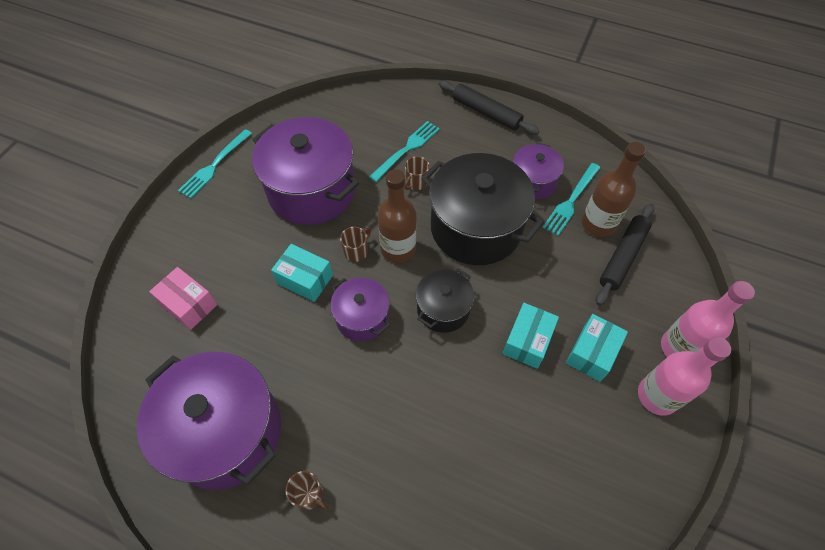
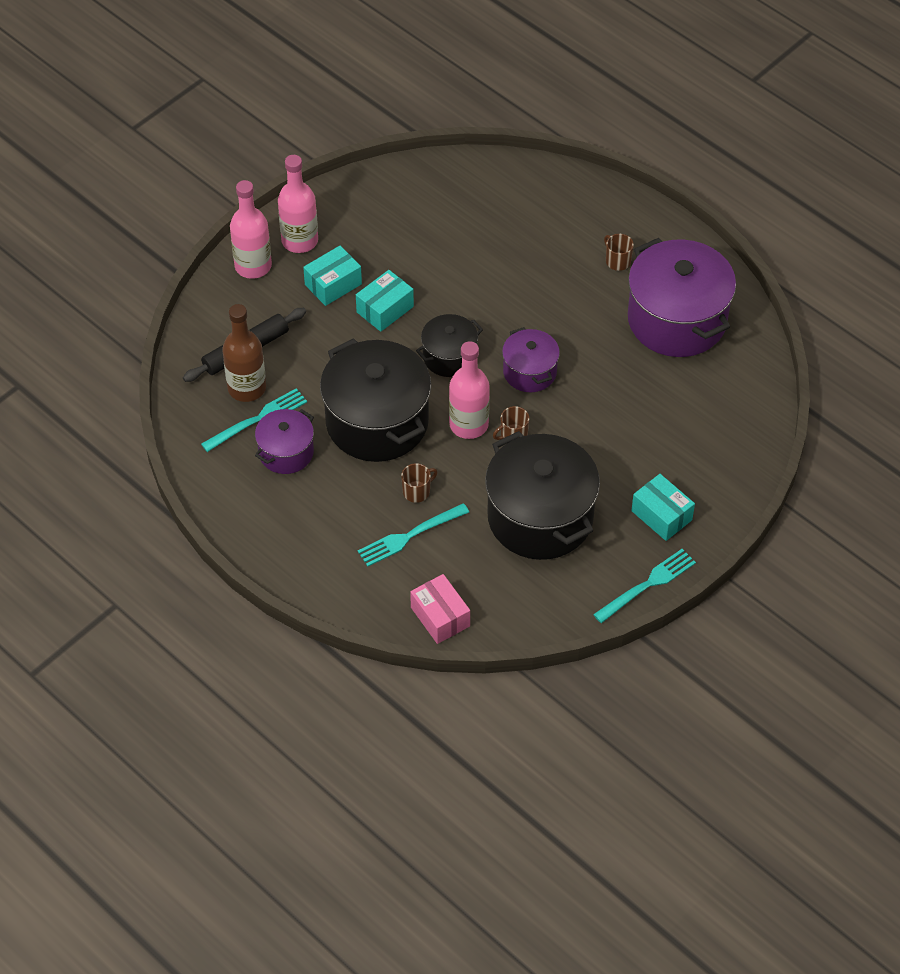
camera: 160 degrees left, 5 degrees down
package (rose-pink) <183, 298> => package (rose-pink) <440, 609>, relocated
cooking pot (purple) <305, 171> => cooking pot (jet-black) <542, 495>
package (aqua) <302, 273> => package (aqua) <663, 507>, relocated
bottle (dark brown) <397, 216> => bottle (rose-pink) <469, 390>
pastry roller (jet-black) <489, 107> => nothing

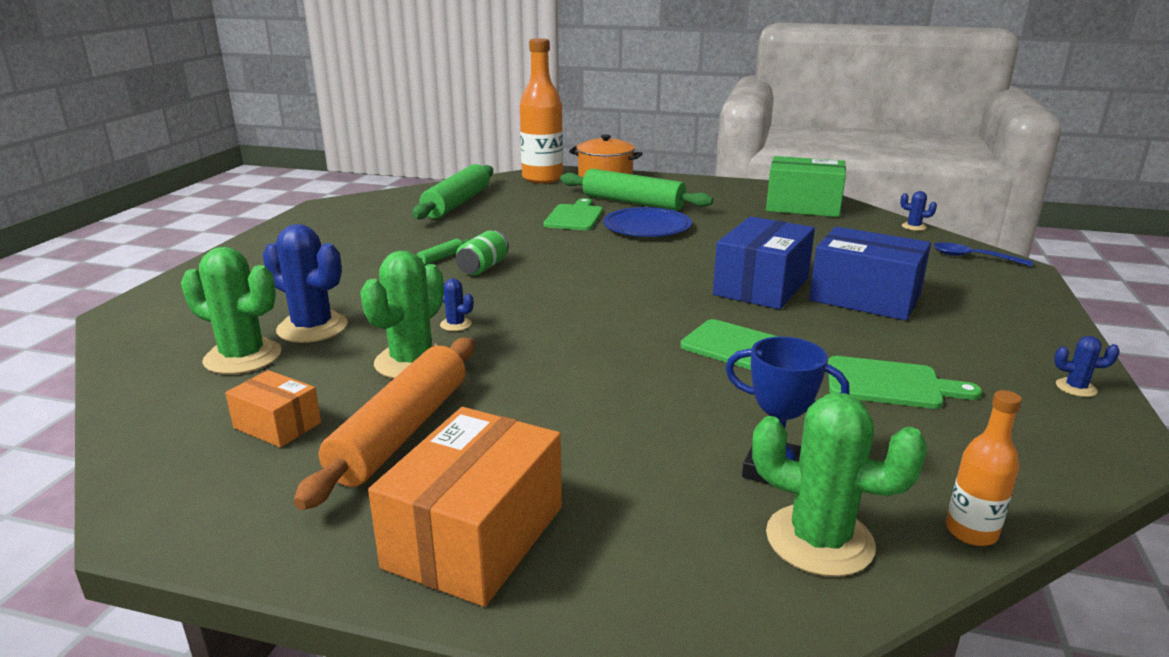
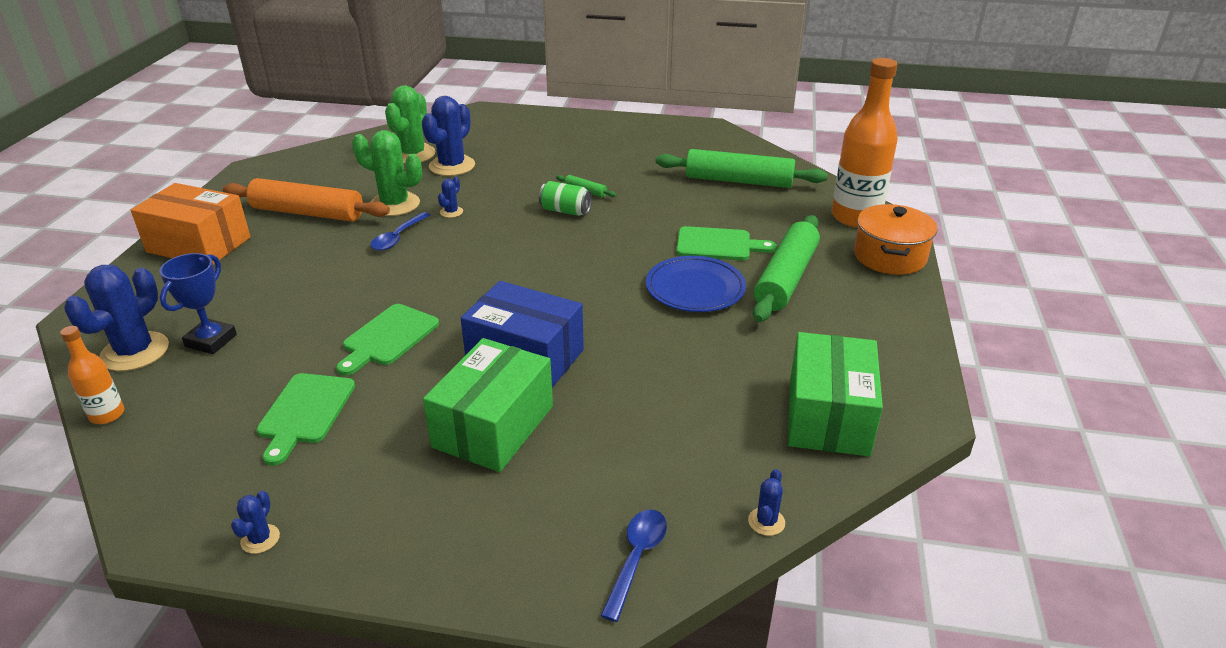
camera: 85 degrees right, 10 degrees up
package (bright orange) <273, 409> => nothing
saguaro cactus (leaf-green) <839, 485> => saguaro cactus (cobalt) <116, 318>
package (cobalt) <870, 274> => package (leaf-green) <488, 405>
nothing => teaspoon (cobalt) <400, 231>

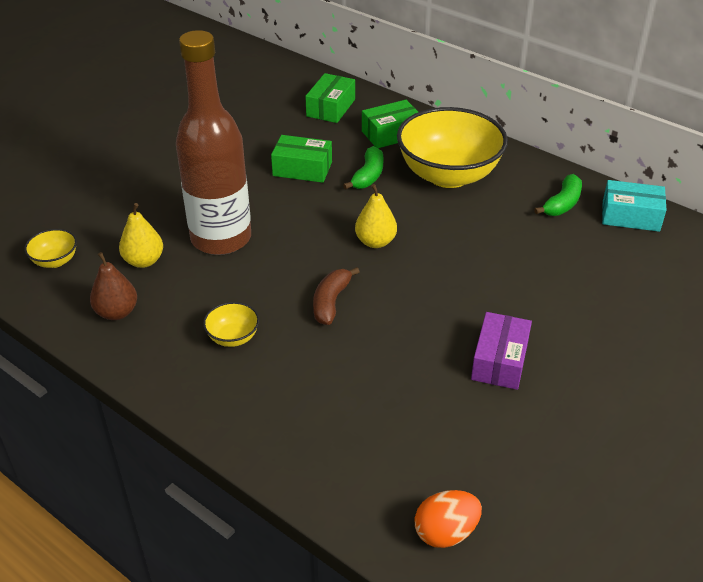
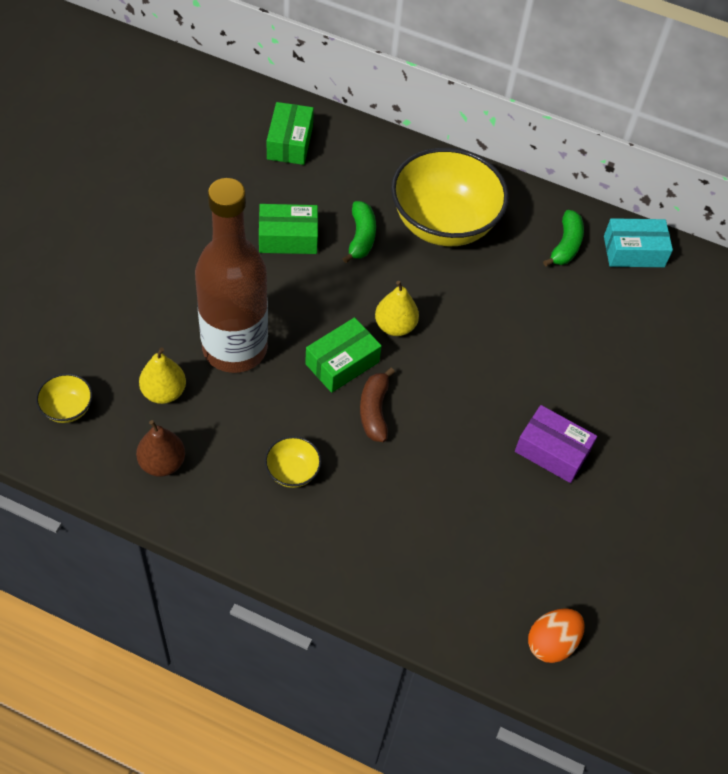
camera: 20 degrees left, 15 degrees up
package (leaf-green) <390, 124> => package (leaf-green) <343, 355>, relocated
package (purple) <501, 351> => package (purple) <556, 444>, 60 degrees counterclockwise

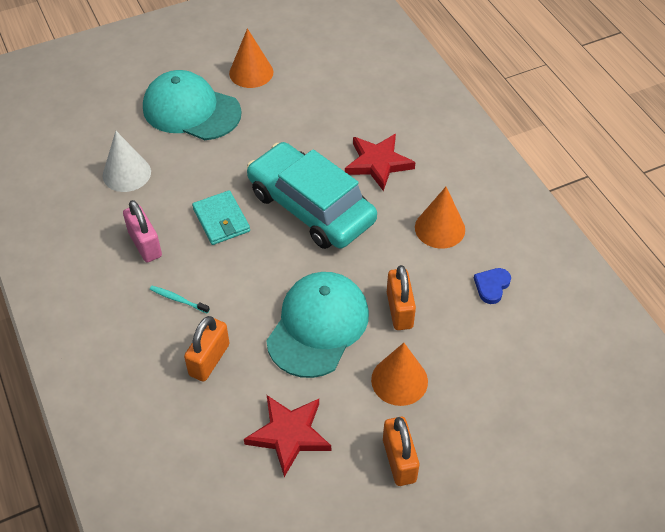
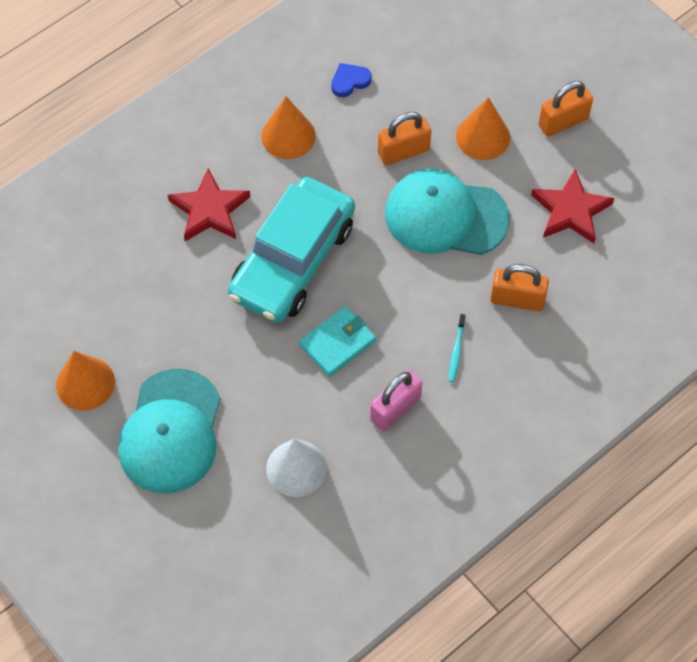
camera: 105 degrees left, 10 degrees up
heart shape (cobalt) <492, 286> => heart shape (cobalt) <351, 80>, 135 degrees clockwise

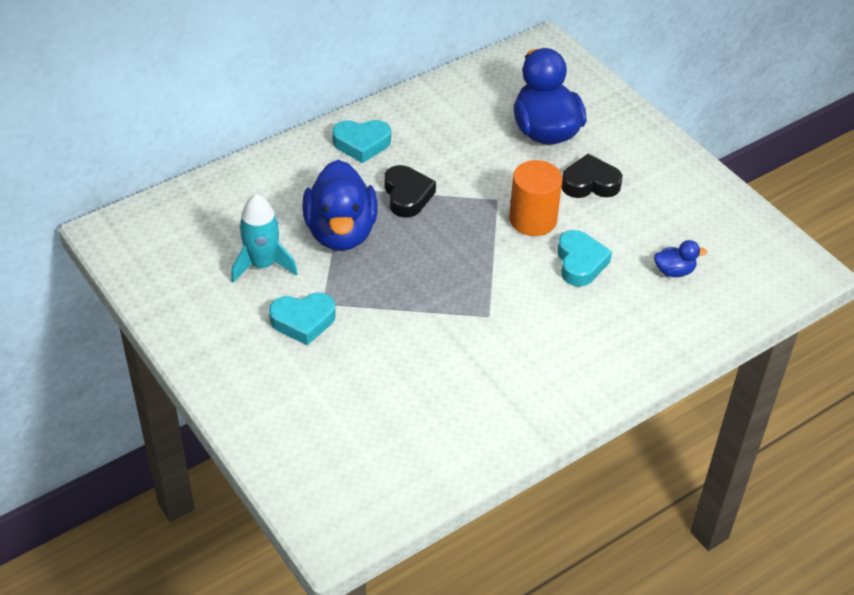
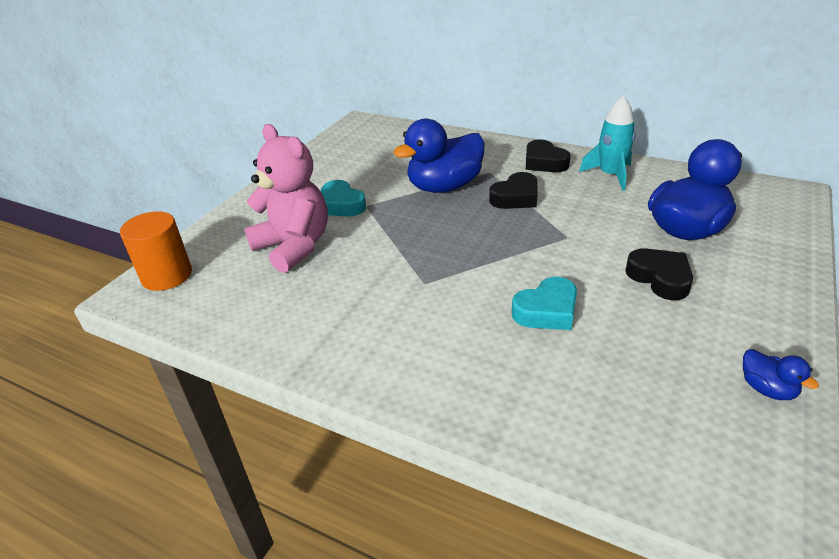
camera: 65 degrees right, 10 degrees down
toy rocket (aqua) <264, 238> => toy rocket (aqua) <607, 143>, relocated
heart shape (aqua) <361, 141> => heart shape (jet-black) <548, 155>
solid cylinder (bright orange) <536, 198> => solid cylinder (bright orange) <156, 251>, relocated
toy duck (cobalt) <680, 258> => toy duck (cobalt) <781, 374>, relocated
nothing => teddy bear (rose-pink) <286, 198>

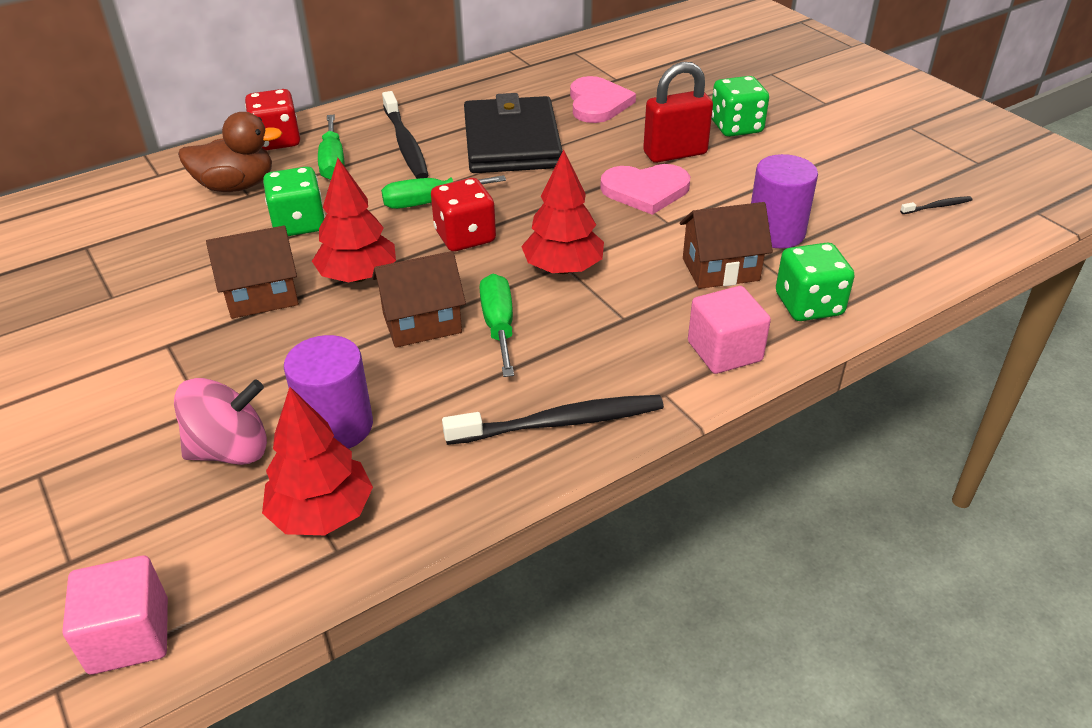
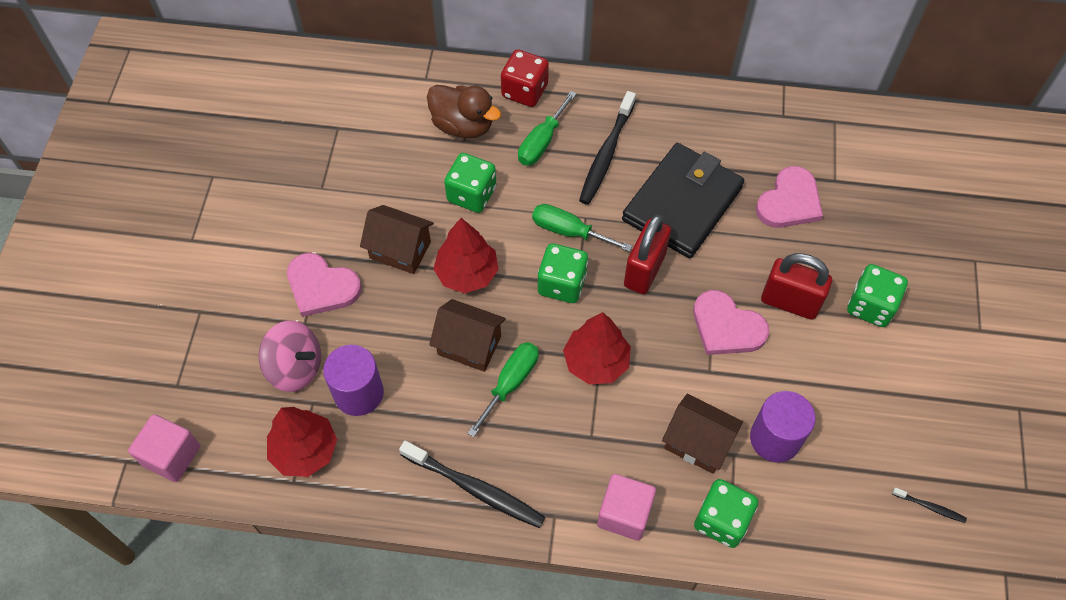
camera: 40 degrees right, 20 degrees up
dice (scarlet) <463, 214> => dice (leaf-green) <562, 273>
nothing => heart shape (rose-pink) <324, 285>
nothing => lock (scarlet) <647, 254>

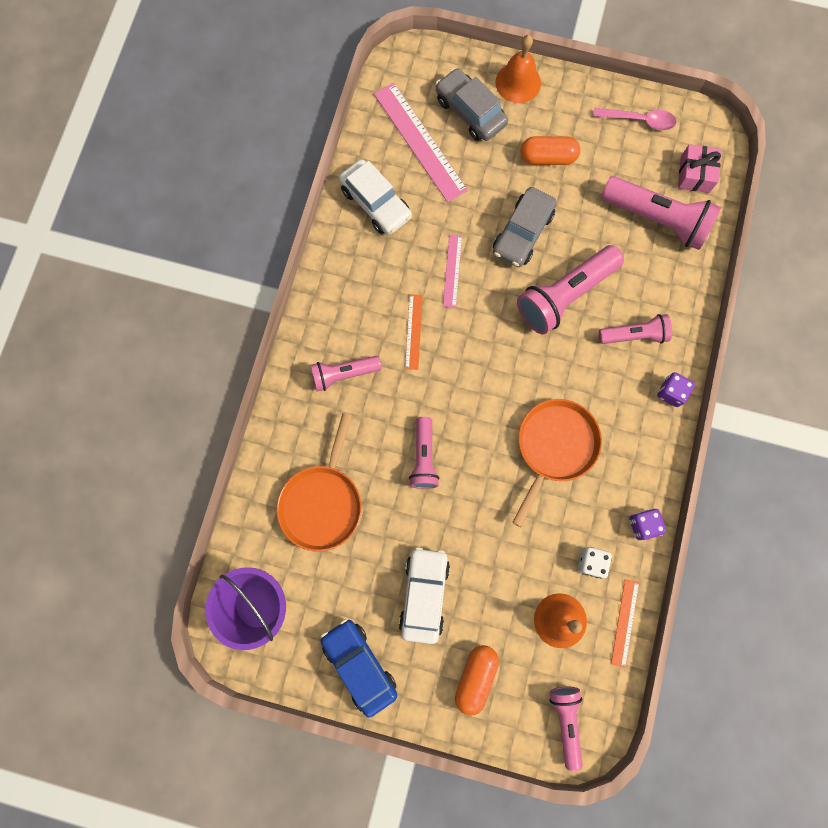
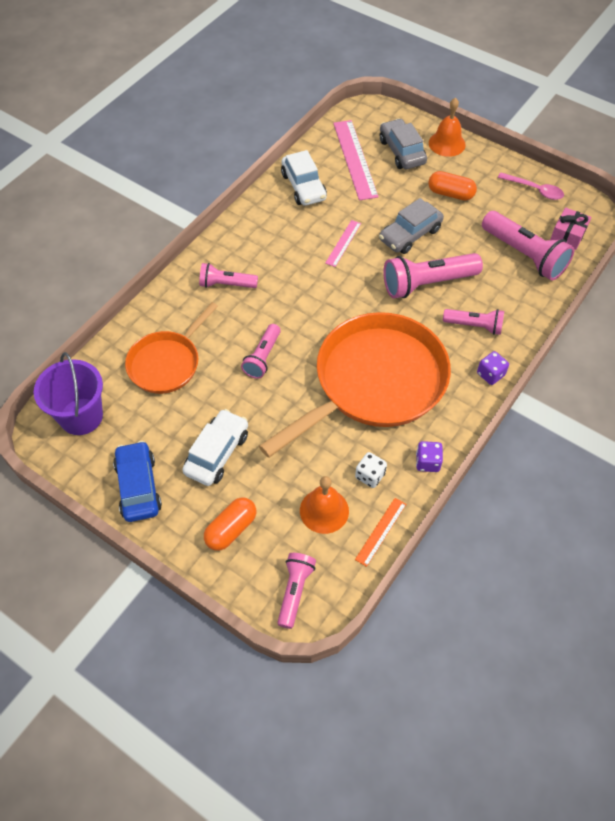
camera: 20 degrees right, 20 degrees down
ruler (bright orange) <414, 332> => nothing
skillet (bright orange) <557, 463> => skillet (bright orange) <355, 385>, x1.80

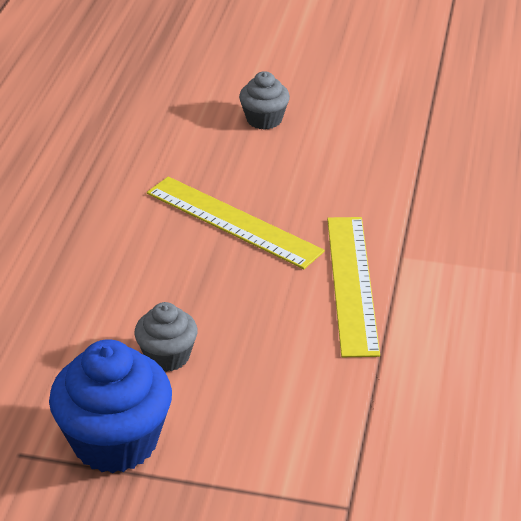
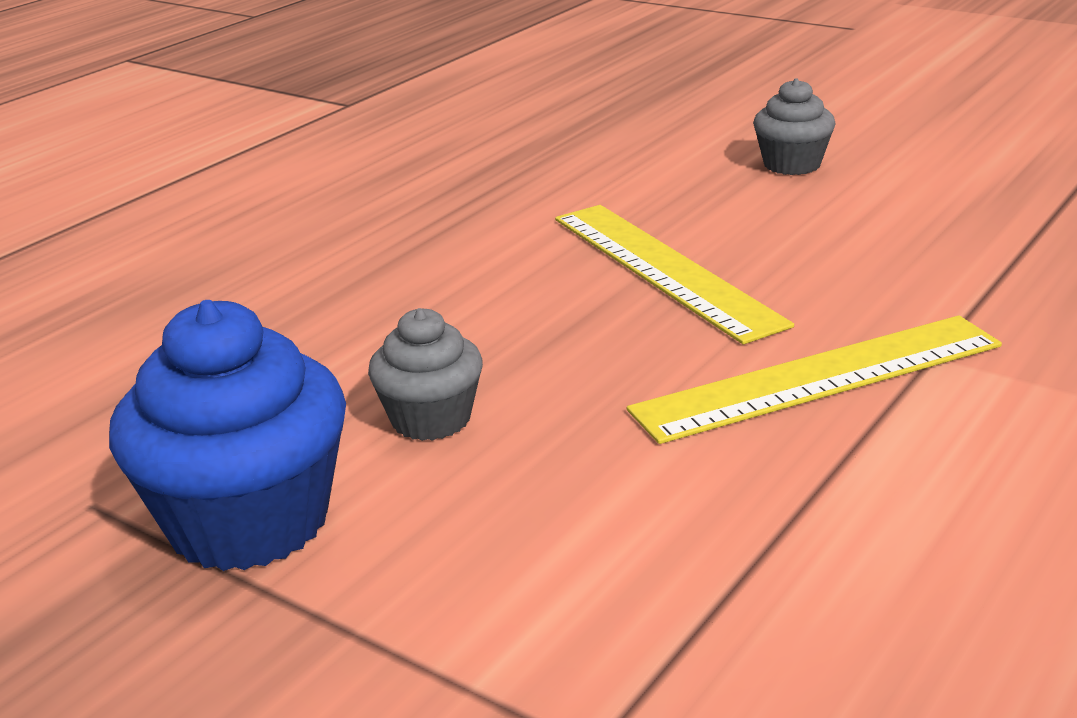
camera: 25 degrees right, 10 degrees down
ruler (golden) <353, 287> => ruler (golden) <814, 379>, 45 degrees clockwise

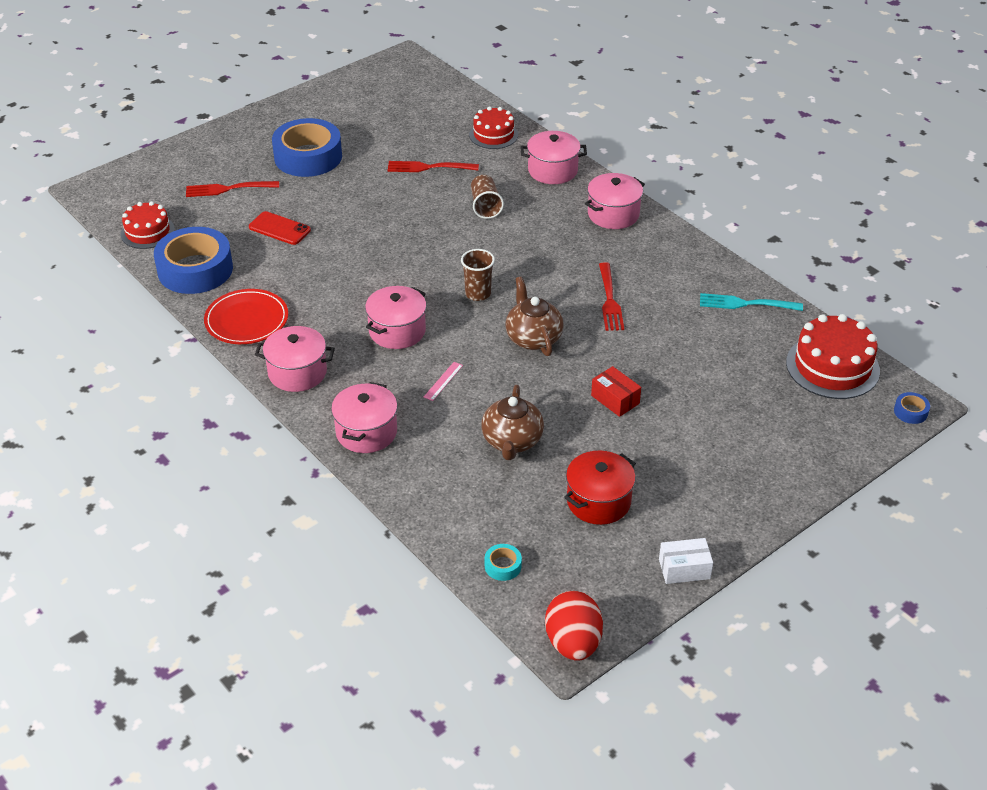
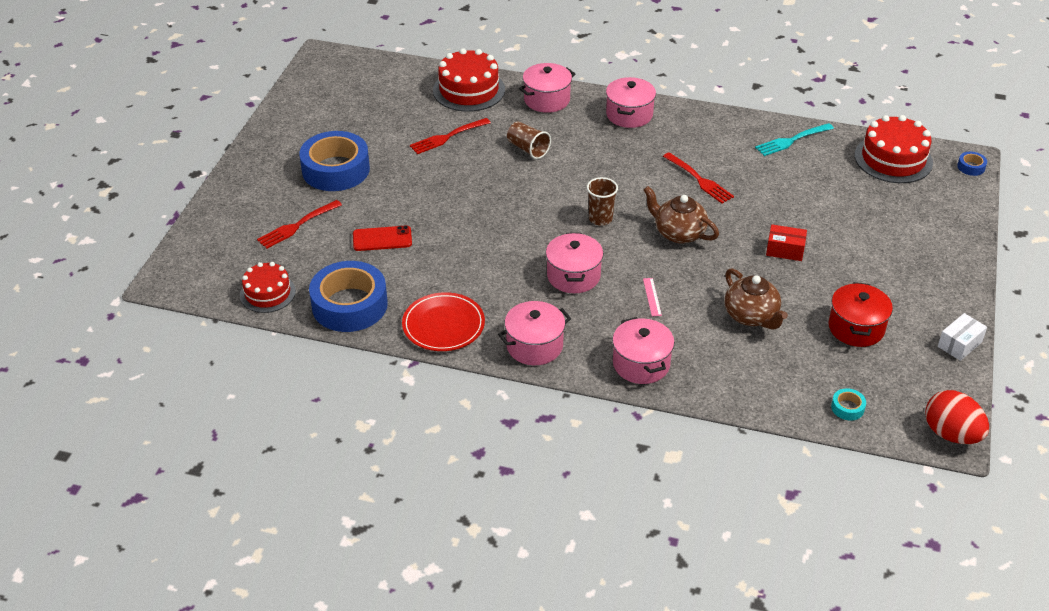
camera: 35 degrees left, 0 degrees up
layer cake (scarlet) <493, 127> => layer cake (scarlet) <469, 80>, x1.56

